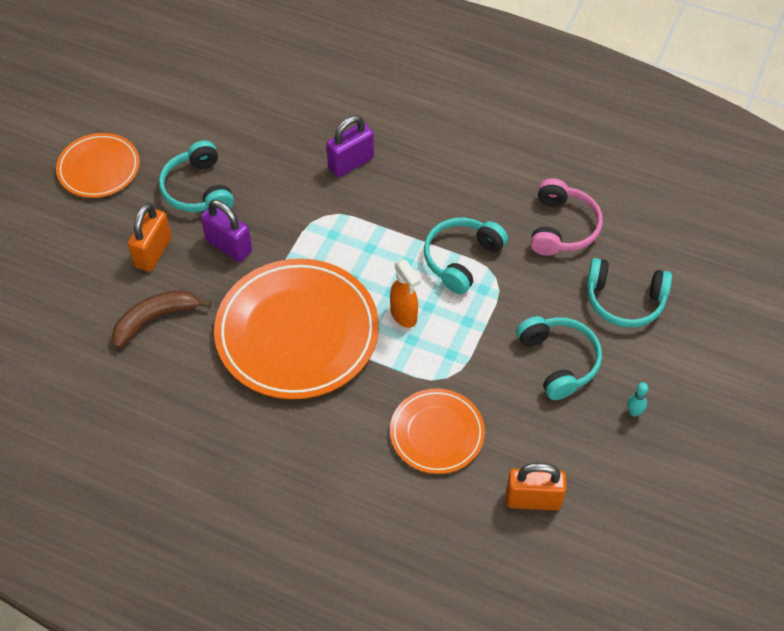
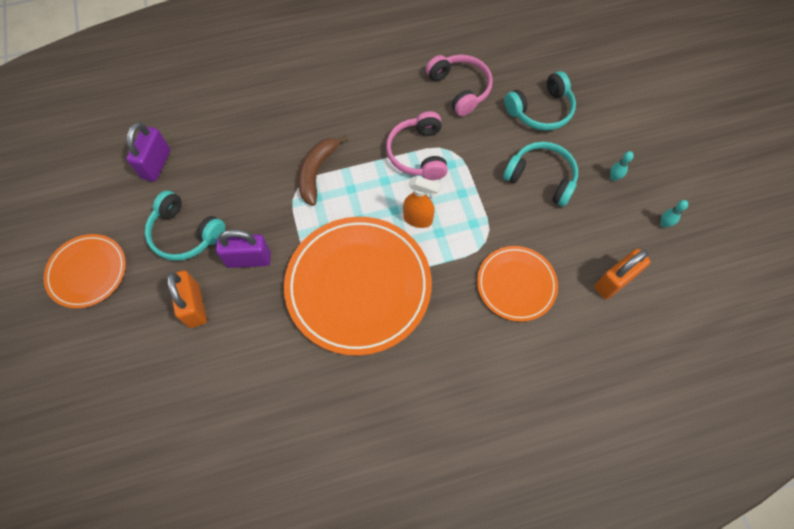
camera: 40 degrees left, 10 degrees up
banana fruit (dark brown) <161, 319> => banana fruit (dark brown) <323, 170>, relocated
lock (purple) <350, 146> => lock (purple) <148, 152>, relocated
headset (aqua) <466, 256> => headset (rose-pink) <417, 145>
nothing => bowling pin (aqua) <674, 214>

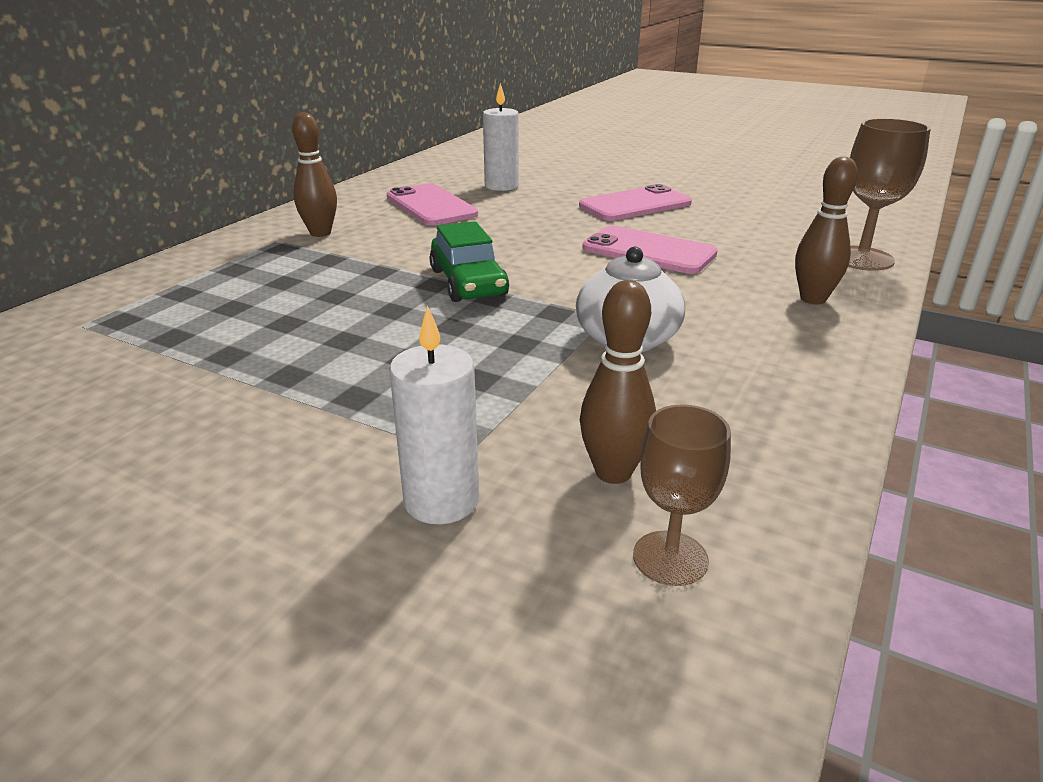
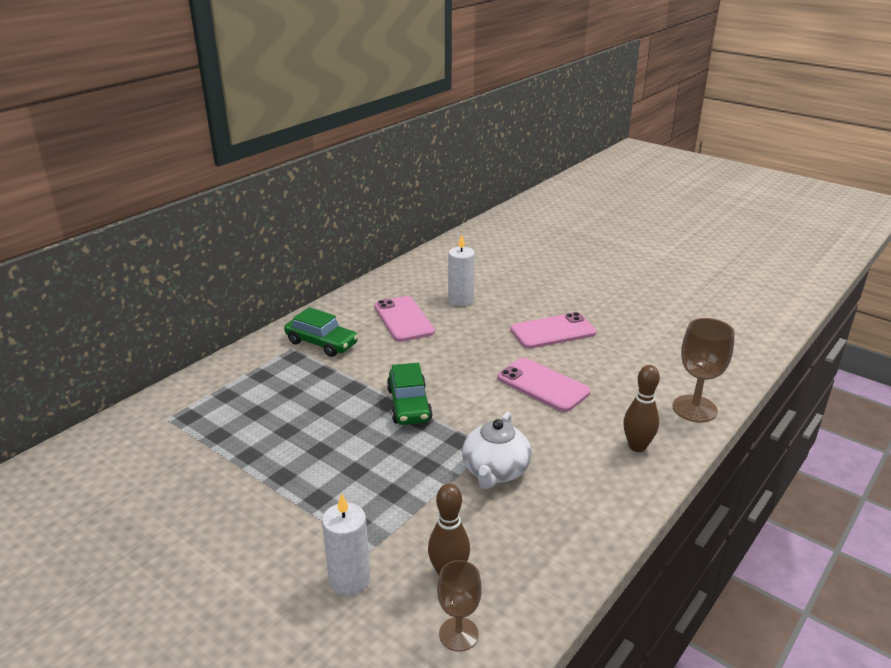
camera: 10 degrees right, 0 degrees up
bowling pin (dark brown) <314, 174> => automobile (leaf-green) <321, 332>

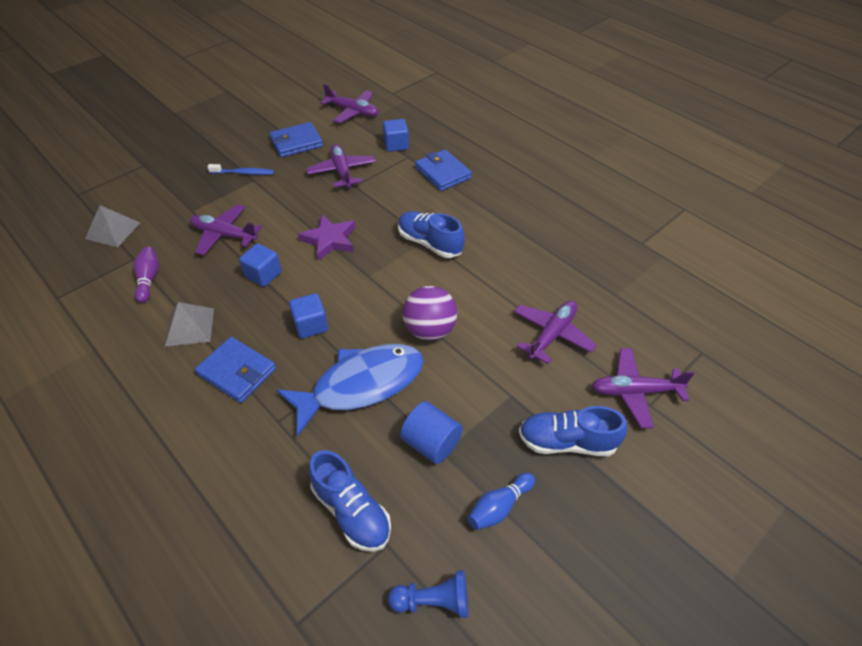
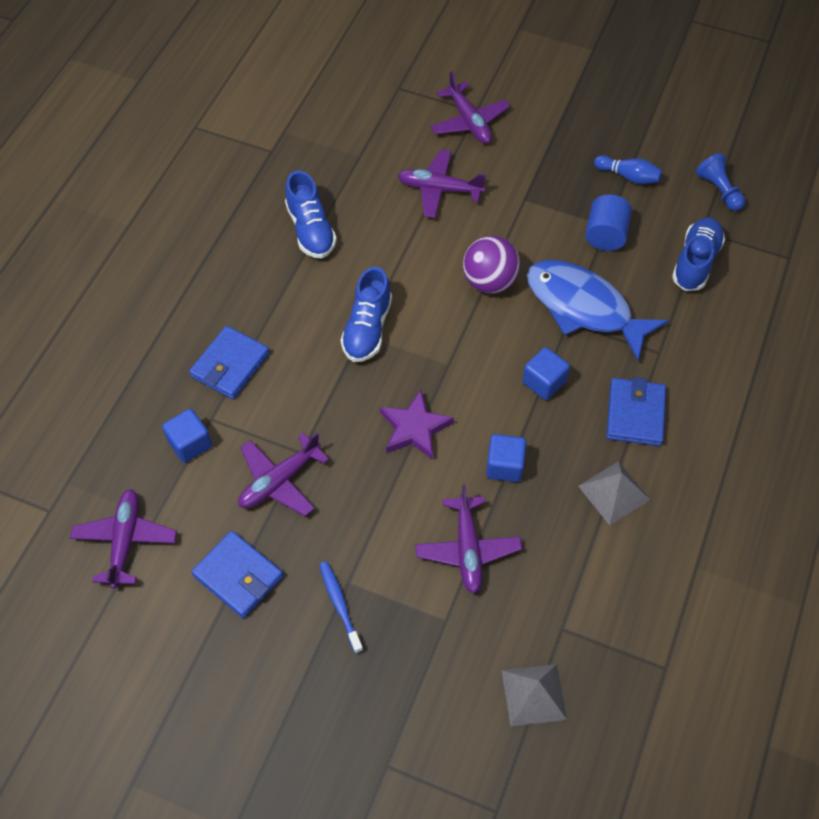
camera: 115 degrees left, 10 degrees up
bowling pin (purple) <146, 274> => nothing
lace-up shoe (cobalt) <573, 431> => lace-up shoe (cobalt) <311, 214>, relocated

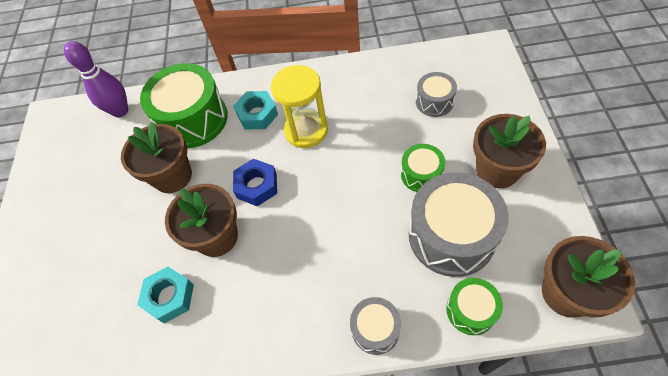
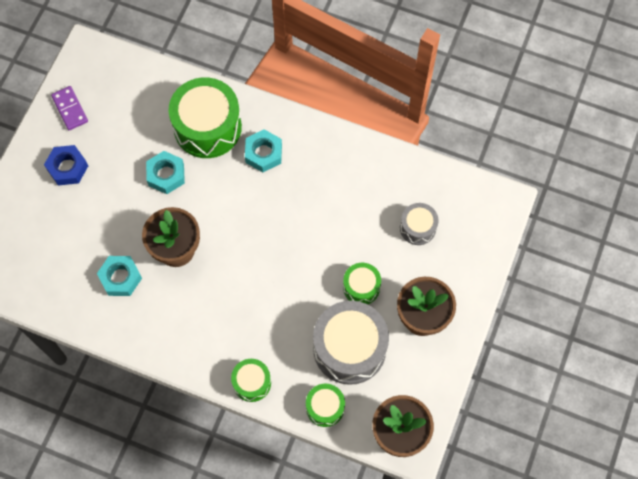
camera: 20 degrees right, 10 degrees up
bowling pin (purple) <96, 79> => nothing
potted plant (dark brown) <156, 157> => nut (aqua) <165, 172>
nut (cobalt) <255, 182> => nut (cobalt) <66, 165>, relocated
sandglass (golden) <299, 106> => nothing
drum (gray) <375, 326> => drum (leaf-green) <251, 380>
nothing => domino (purple) <69, 108>

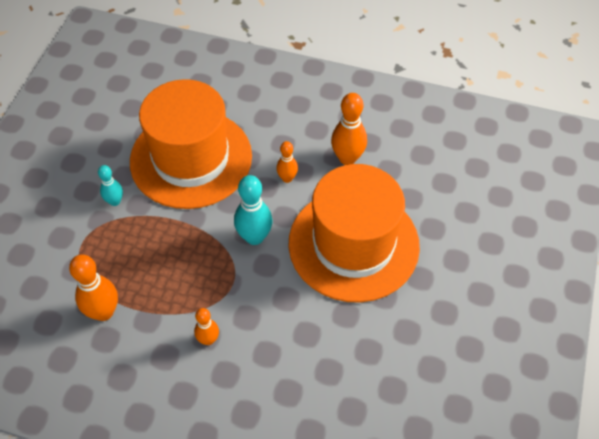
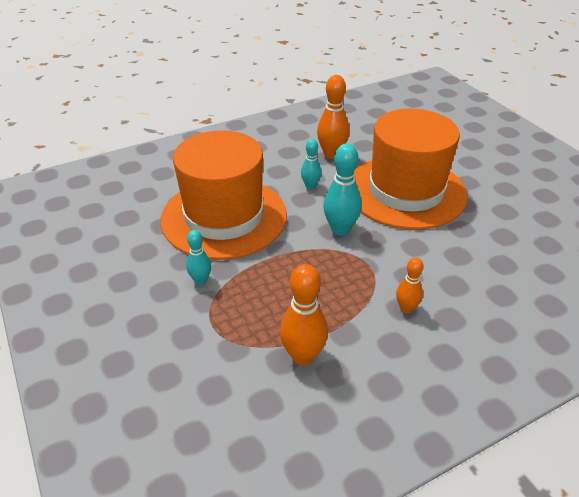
camera: 45 degrees left, 15 degrees down
bowling pin (bright orange) <287, 162> => bowling pin (aqua) <311, 164>

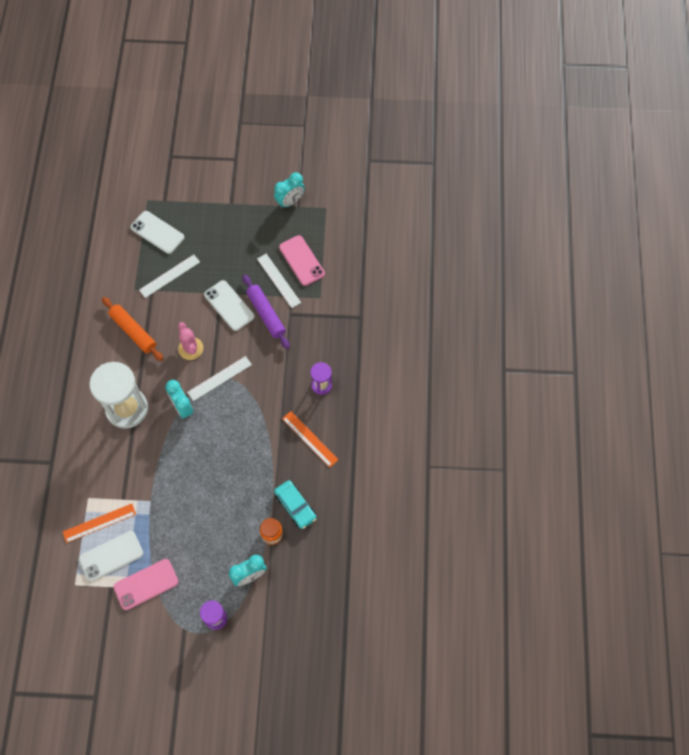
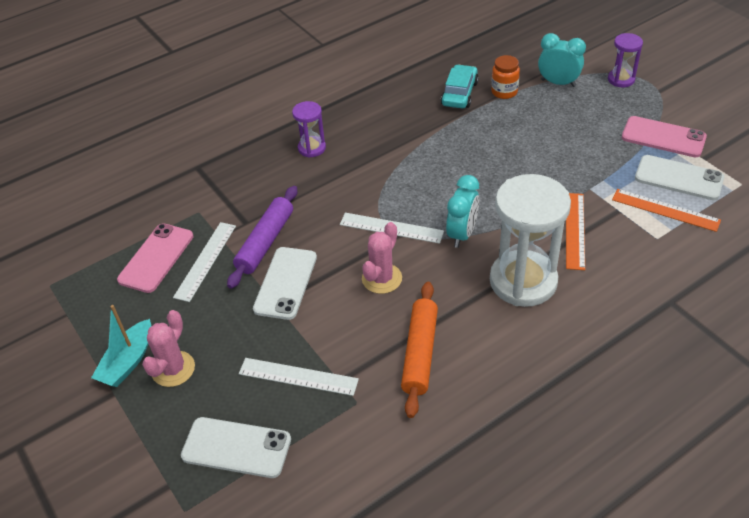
camera: 125 degrees left, 20 degrees down
phone (pure white) <157, 232> => phone (pure white) <236, 447>, 75 degrees counterclockwise
clock (aqua) <289, 190> => nothing
ruler (bright orange) <310, 439> => ruler (bright orange) <575, 231>, relocated
nothing => toy boat (aqua) <121, 346>
nothing => saguaro cactus (rose-pink) <168, 348>

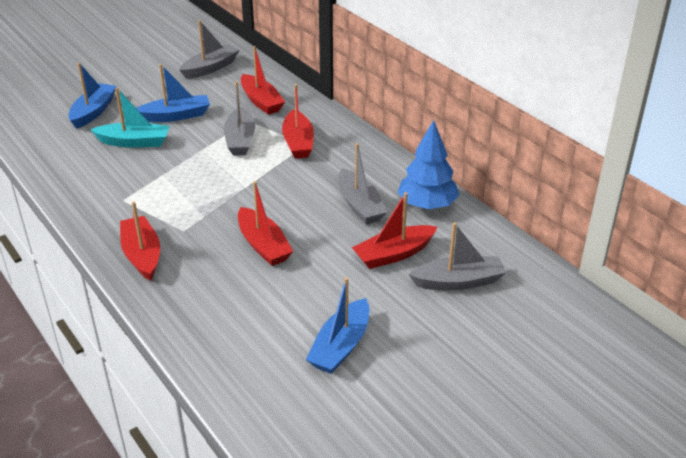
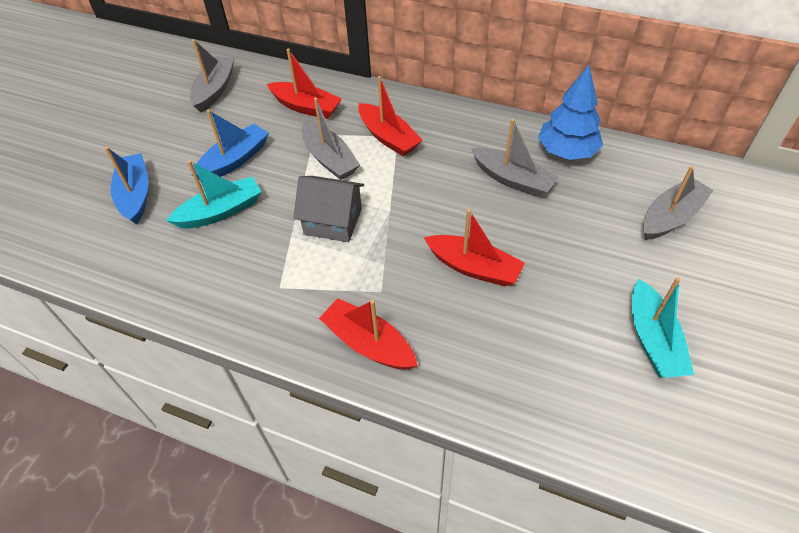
camera: 30 degrees left, 15 degrees up
toy boat (cobalt) <337, 325> => toy boat (aqua) <663, 327>
toy boat (scarlet) <394, 230> => nothing
nothing => house (gray) <328, 209>

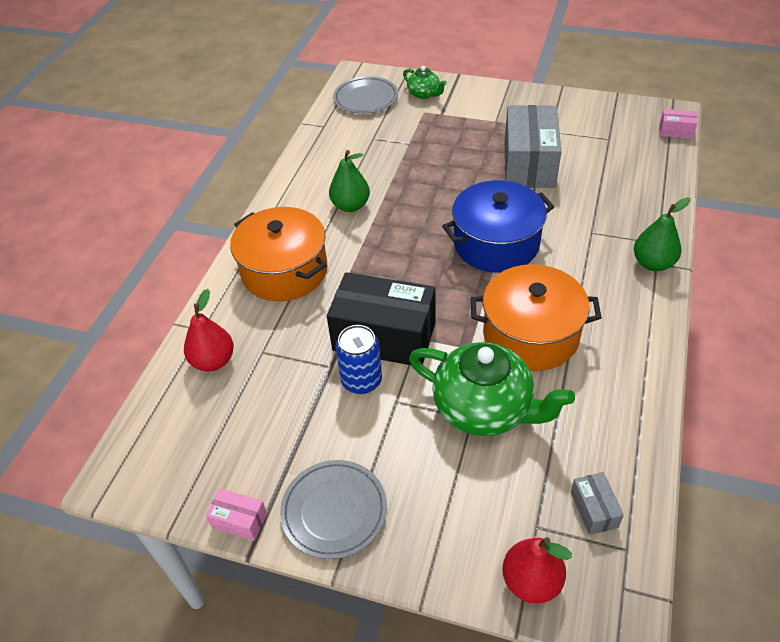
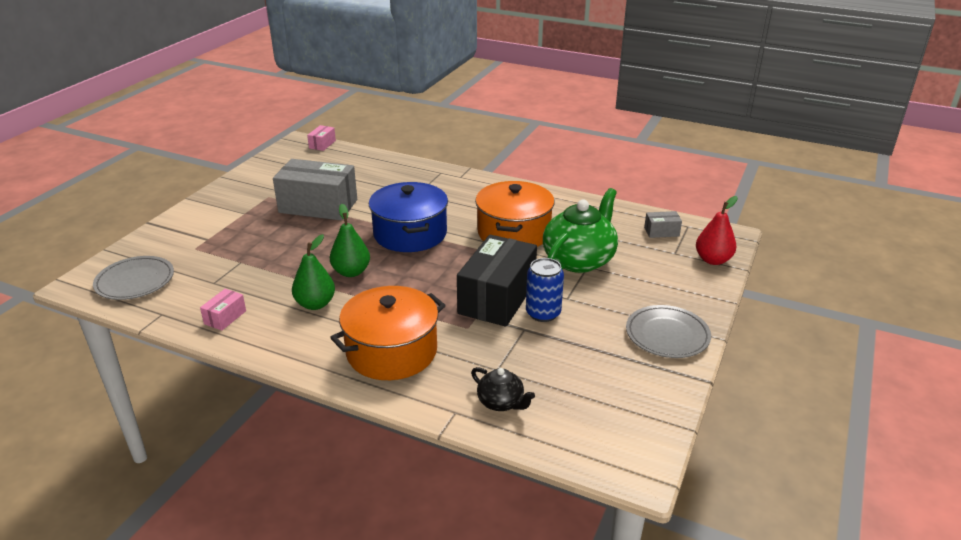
camera: 85 degrees left, 15 degrees down
pear fruit (scarlet) <209, 330> => teapot (jet-black) <503, 389>
package (rose-pink) <236, 514> => package (rose-pink) <223, 310>, relocated
teapot (leaf-green) <425, 82> => nothing
pear fruit (leaf-green) <662, 234> => pear fruit (leaf-green) <350, 240>, relocated

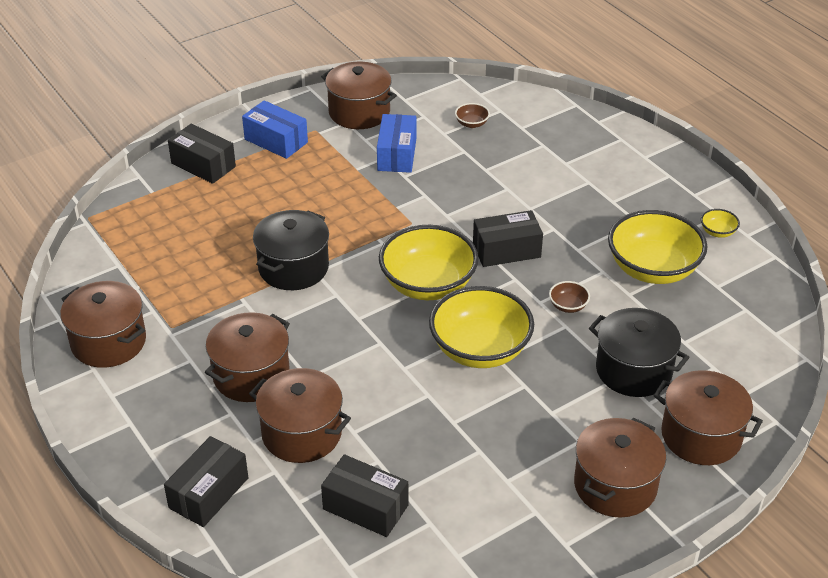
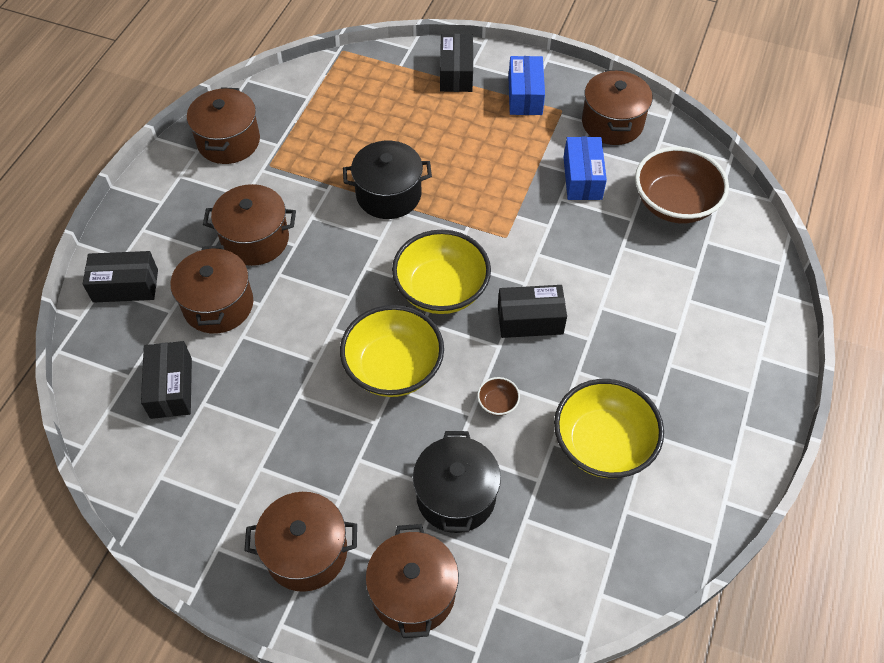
camera: 55 degrees right, 15 degrees up
package (cobalt) <396, 143> => package (cobalt) <585, 168>, 60 degrees counterclockwise
bowl (dark brown) <472, 115> => bowl (dark brown) <682, 185>, x2.45
package (jet-black) <508, 238> => package (jet-black) <532, 311>, 45 degrees counterclockwise
bowl (golden) <720, 223> => nothing

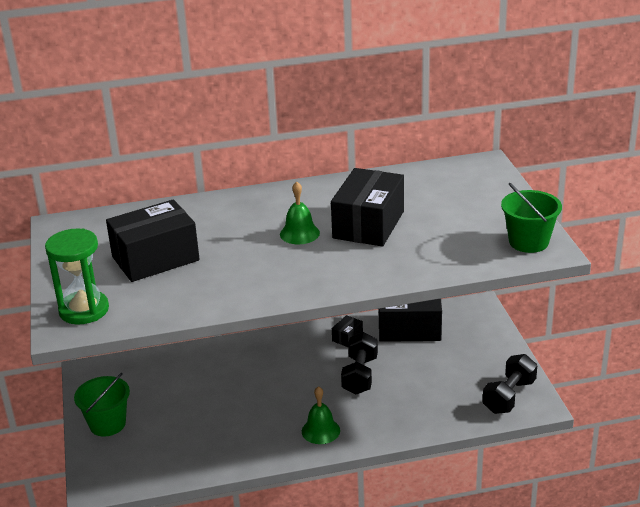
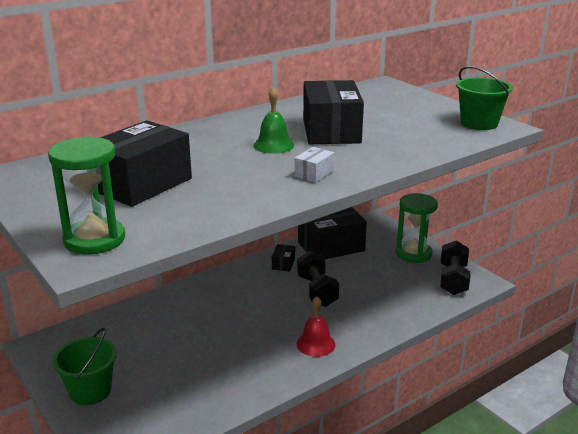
camera: 25 degrees left, 5 degrees down
bell (leaf-green) <321, 415> => bell (scarlet) <316, 326>
nothing => package (pure white) <314, 165>
nothing => sandglass (leaf-green) <417, 228>

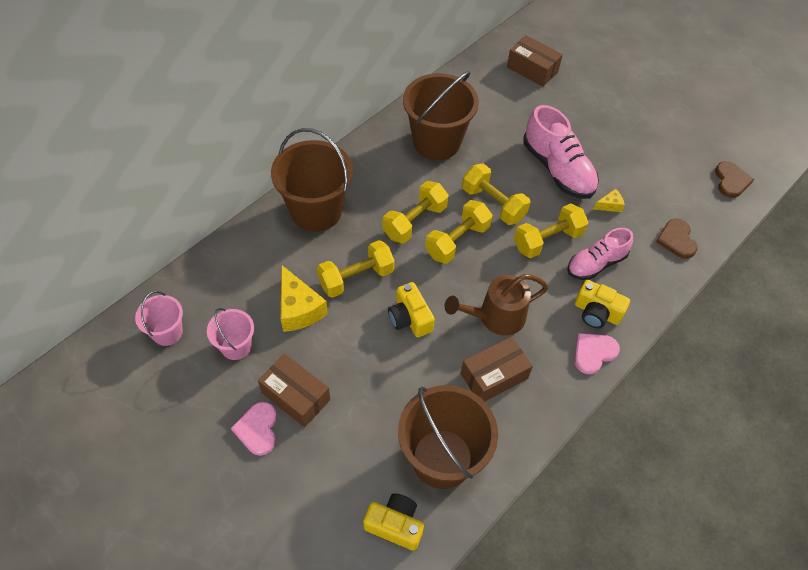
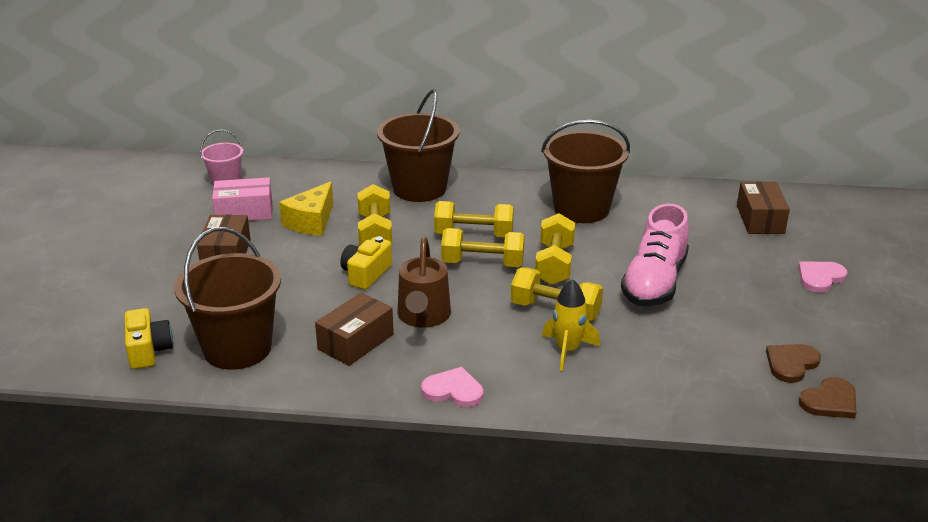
camera: 55 degrees right, 25 degrees down
bucket (rose-pink) <230, 334> => package (rose-pink) <242, 199>
heart shape (rose-pink) <254, 429> => heart shape (rose-pink) <822, 277>, relocated
free weight (golden) <356, 269> => free weight (golden) <375, 214>, 60 degrees clockwise
watering pot (dark brown) <496, 304> => watering pot (dark brown) <424, 282>, 120 degrees counterclockwise
package (dark brown) <496, 369> => package (dark brown) <354, 329>, 75 degrees counterclockwise
lace-up shoe (rose-pink) <600, 254> => toy rocket (golden) <571, 325>
camera (golden) <602, 304> => nothing
piece of cheese (golden) <609, 200> => nothing
heart shape (dark brown) <677, 238> => heart shape (dark brown) <793, 363>, relocated

